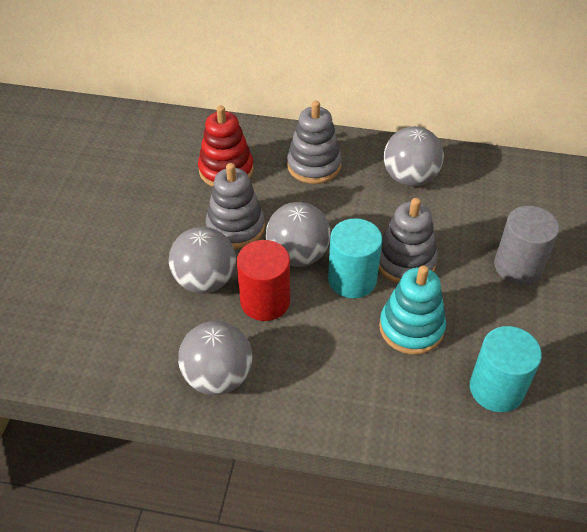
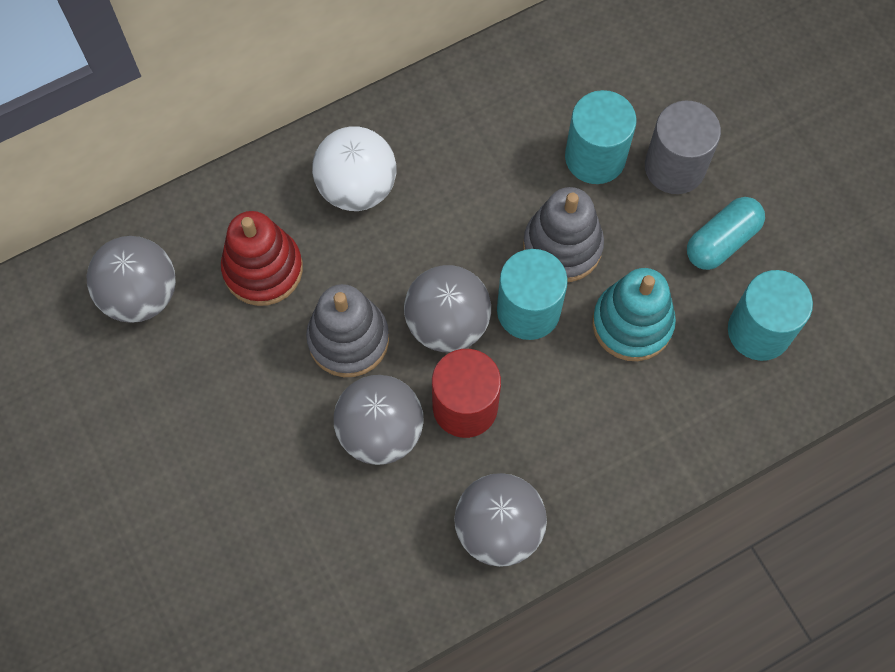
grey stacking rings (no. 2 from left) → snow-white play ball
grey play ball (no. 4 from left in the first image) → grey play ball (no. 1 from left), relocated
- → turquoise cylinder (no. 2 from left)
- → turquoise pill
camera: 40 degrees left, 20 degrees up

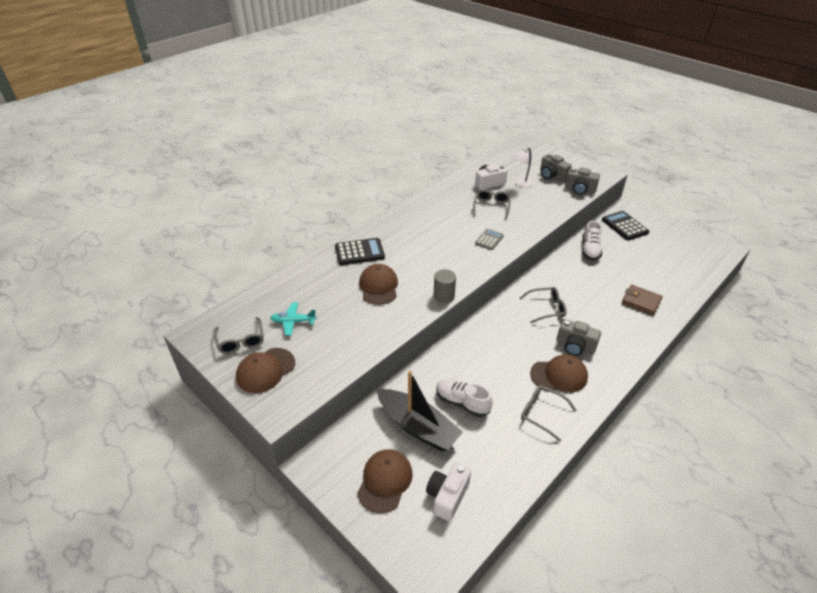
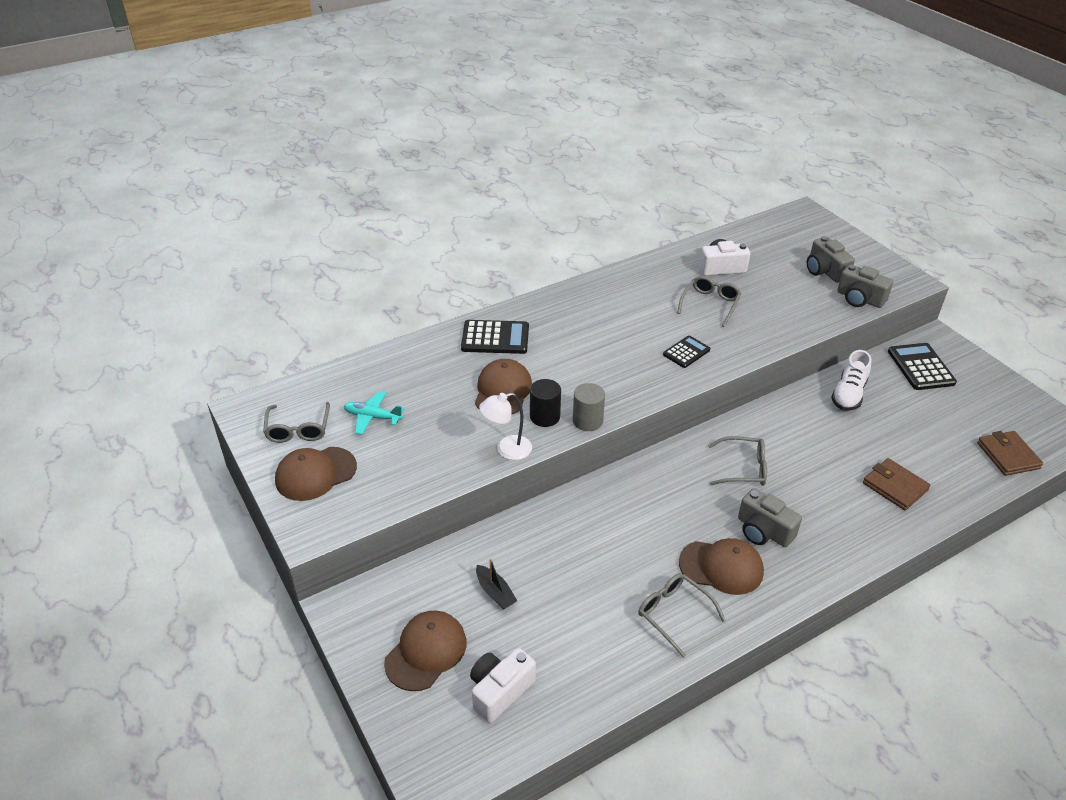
jet-black boat, x0.44
snow-white shoe (no. 1 from left) → -
grey calculator → jet-black calculator (no. 2 from left)
snow-white lamp, relocated
- → jet-black cylinder
- → brown billfold (no. 2 from left)
camera: 15 degrees right, 0 degrees up

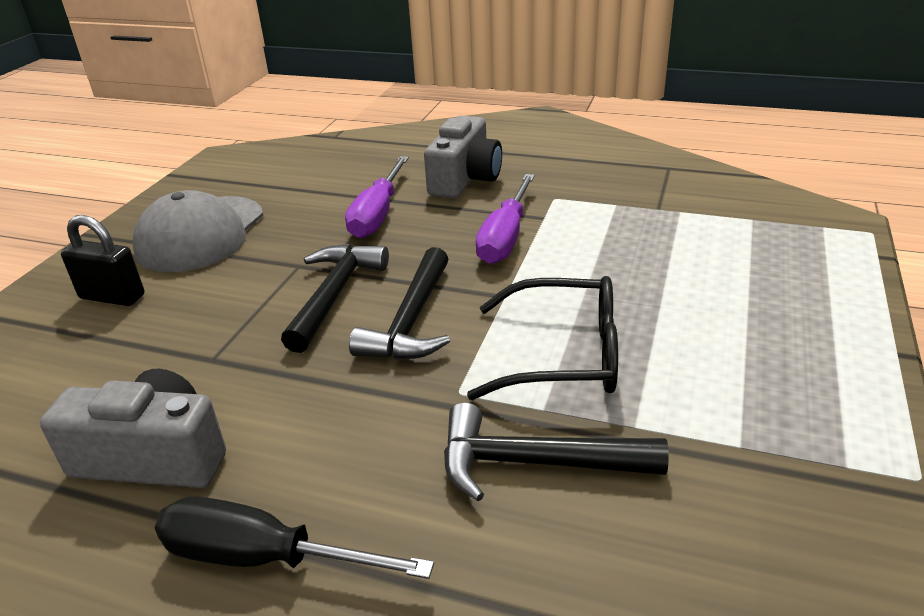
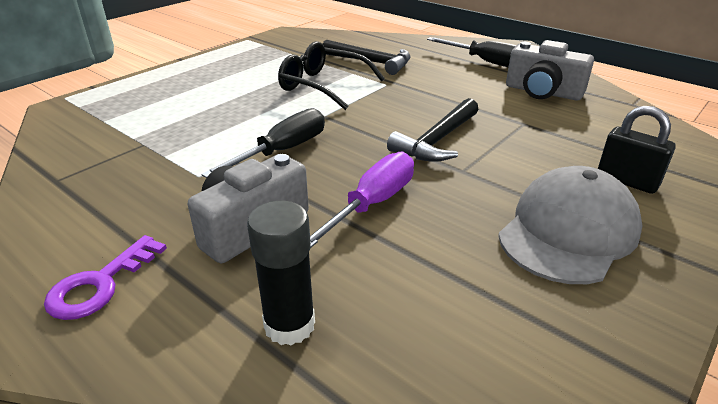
jet-black claw hammer (no. 2 from left) → -
purple hand screwdriver (no. 2 from left) → jet-black hand screwdriver (no. 1 from left)
- → purple key
- → jet-black glue
camera: 160 degrees left, 0 degrees up

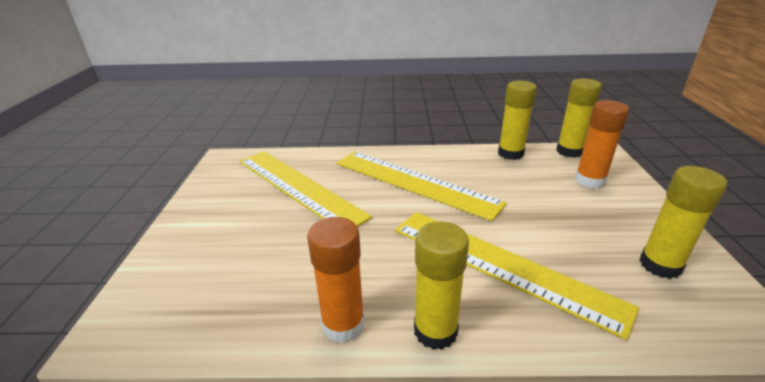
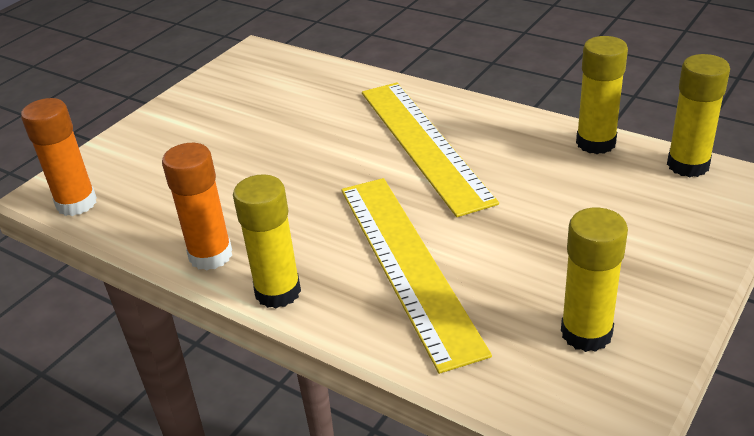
golden ruler (no. 1 from left) → -
orange-coloured glue (no. 2 from left in the first image) → orange-coloured glue (no. 1 from left), relocated
camera: 35 degrees right, 5 degrees up

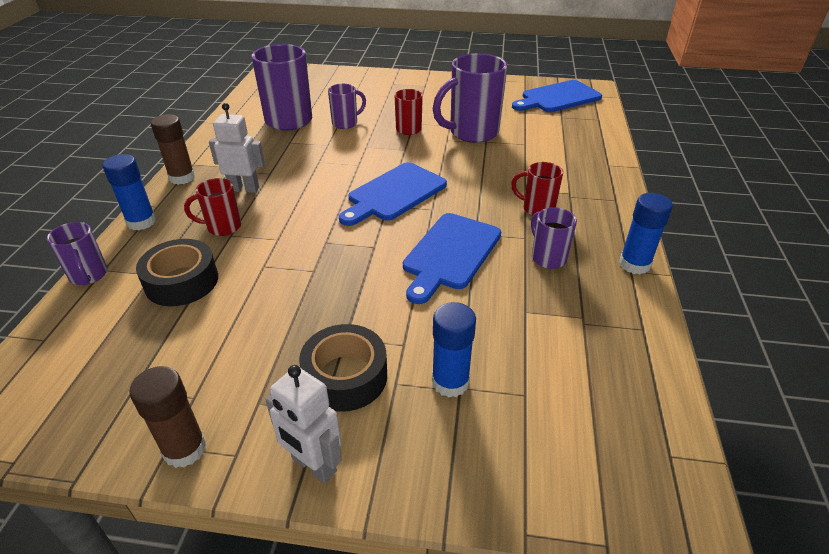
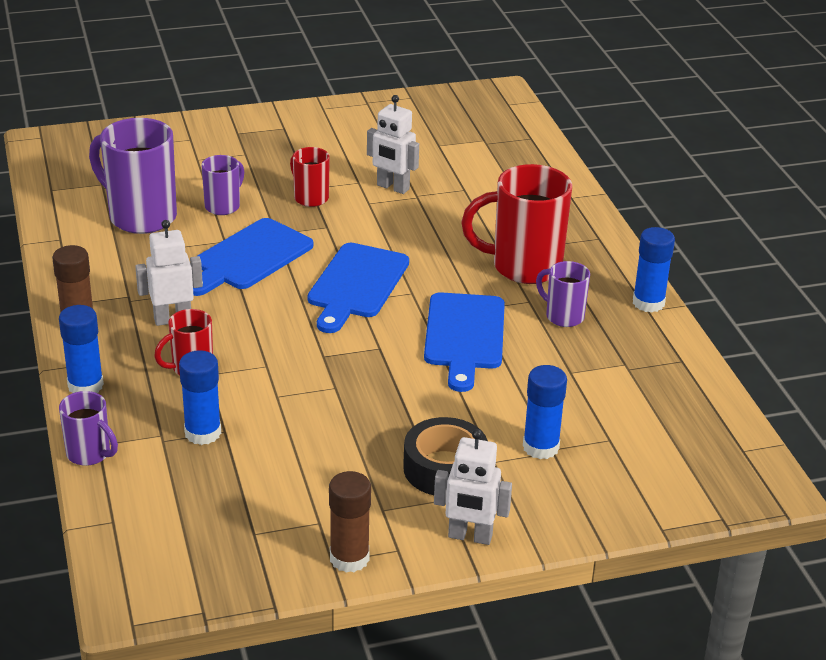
jet-black tape (no. 1 from left) → cobalt glue (no. 2 from left)
purple mug (no. 4 from left) → snow-white robot (no. 2 from left)
red mug (no. 3 from left), x1.88
cobalt bread board (no. 3 from left in the first image) → cobalt bread board (no. 1 from left), relocated
camera: 25 degrees left, 5 degrees down

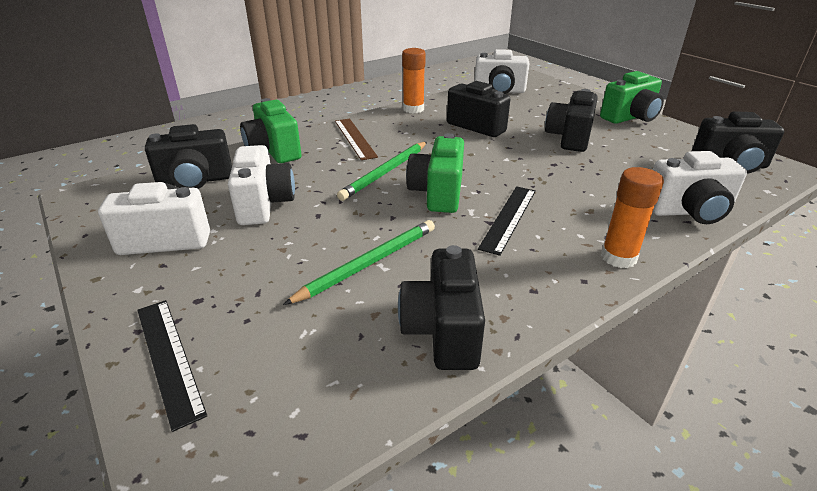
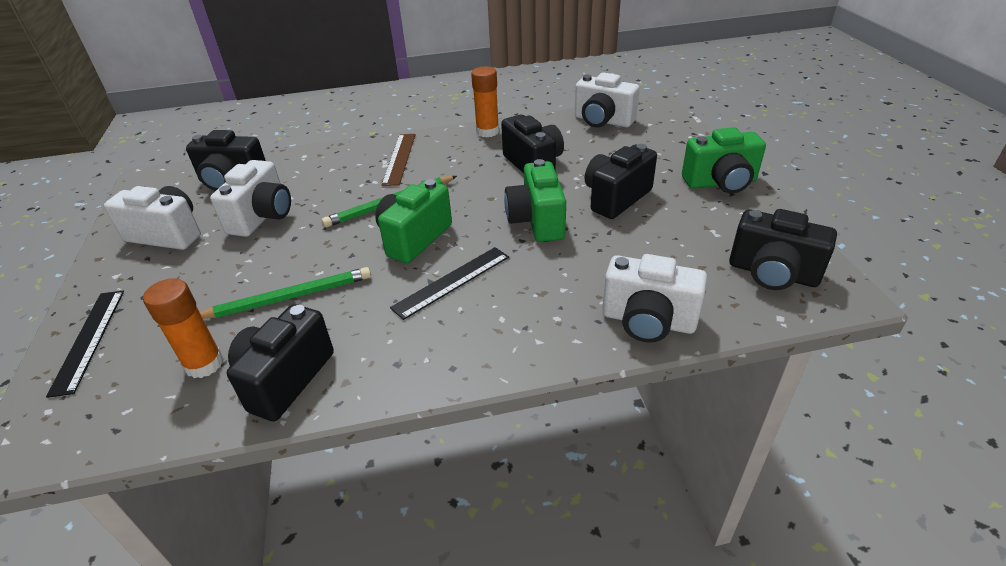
leaf-green photo camera (no. 1 from left in the first image) → leaf-green photo camera (no. 2 from left), relocated
orange-coloured glue (no. 2 from left in the first image) → orange-coloured glue (no. 1 from left), relocated
camera: 25 degrees right, 5 degrees up

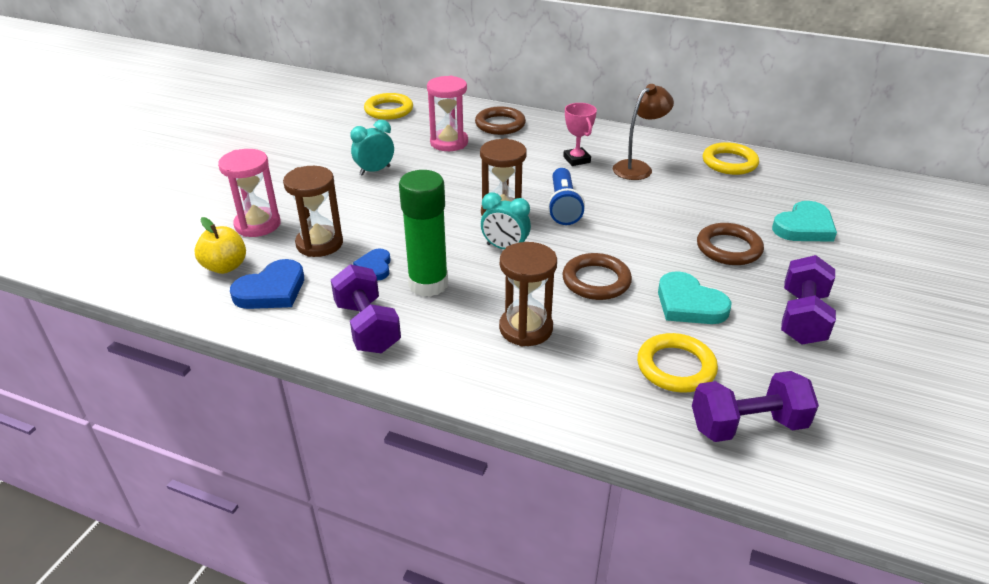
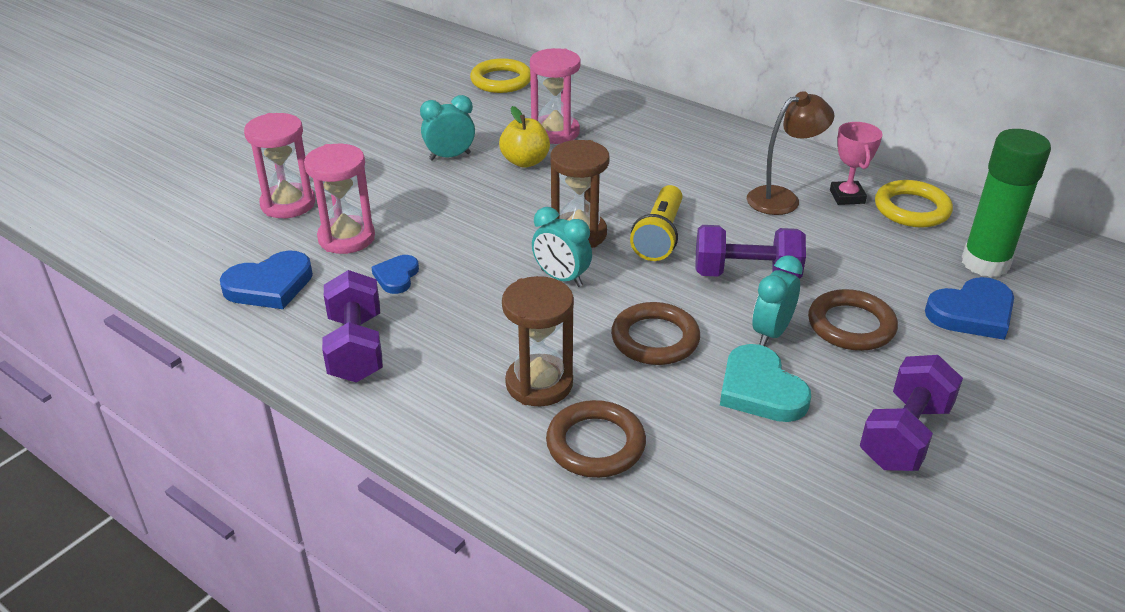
golden toy apple, relocated
brown hourglass (no. 1 from left) → pink hourglass (no. 2 from left)
leaf-green glue, relocated
brown ring (no. 1 from left), relocated
cobalt flashlight → golden flashlight
pink trophy, relocated
golden ring (no. 2 from left) → -
purple dumbbell (no. 2 from left), relocated
turquoise heart (no. 2 from left) → cobalt heart (no. 3 from left)
- → turquoise clock (no. 3 from left)
camera: 15 degrees right, 0 degrees up

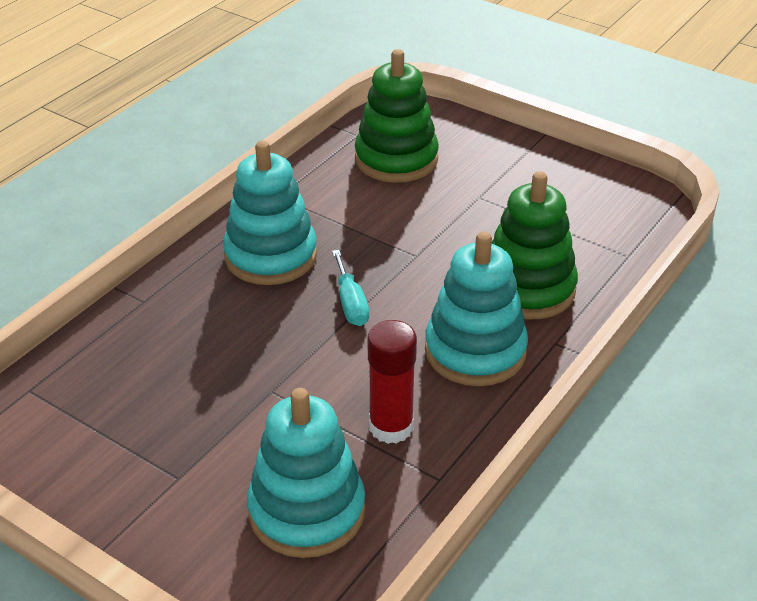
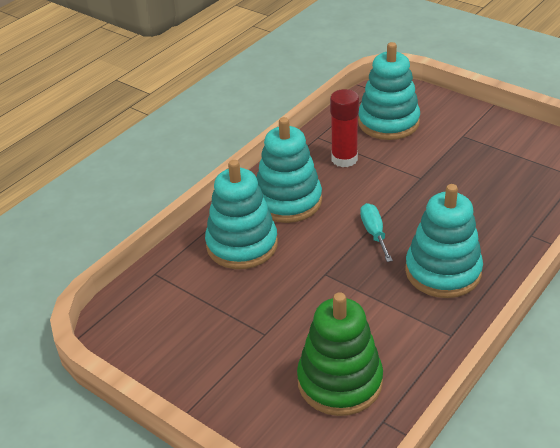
leaf-green stacking rings (no. 2 from left) → turquoise stacking rings (no. 1 from left)
camera: 175 degrees left, 0 degrees up

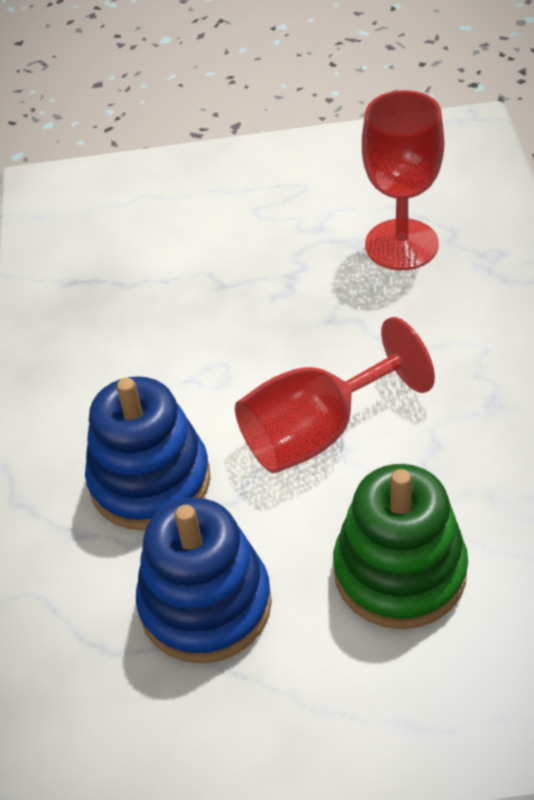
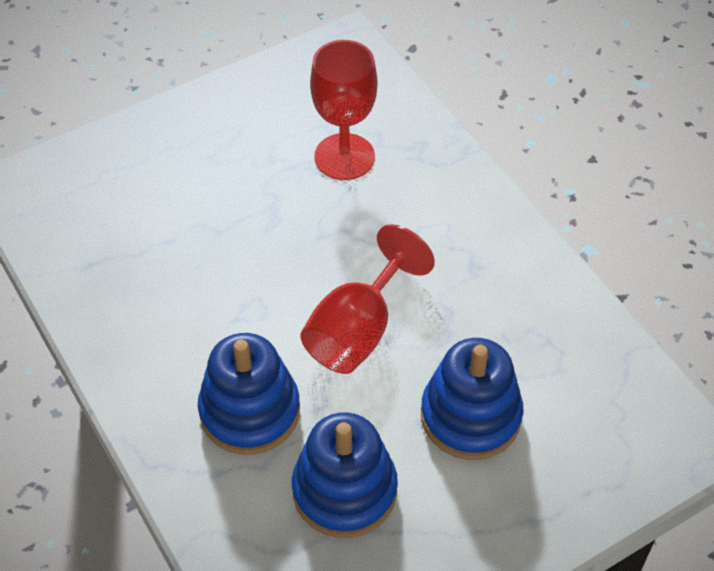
leaf-green stacking rings → cobalt stacking rings (no. 3 from left)
camera: 30 degrees left, 5 degrees up

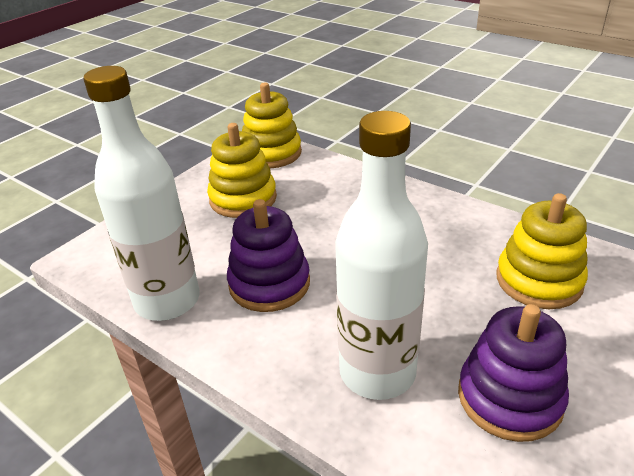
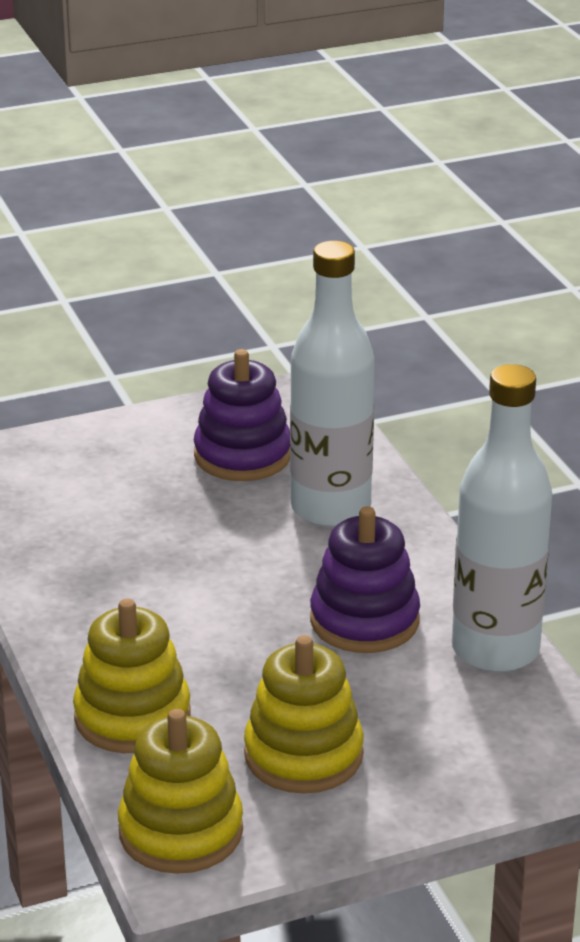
golden stacking rings (no. 3 from left in the first image) → golden stacking rings (no. 1 from left), relocated
camera: 150 degrees left, 5 degrees down

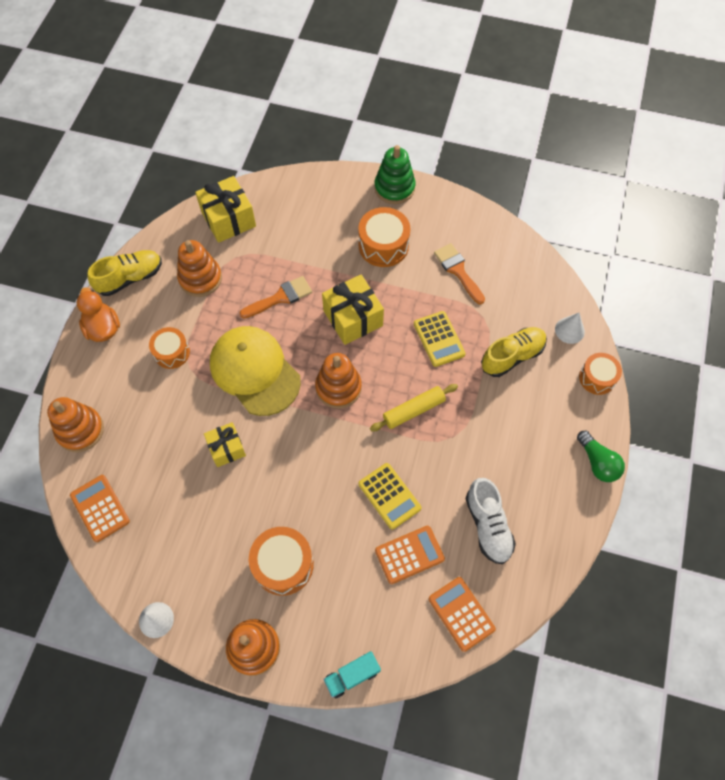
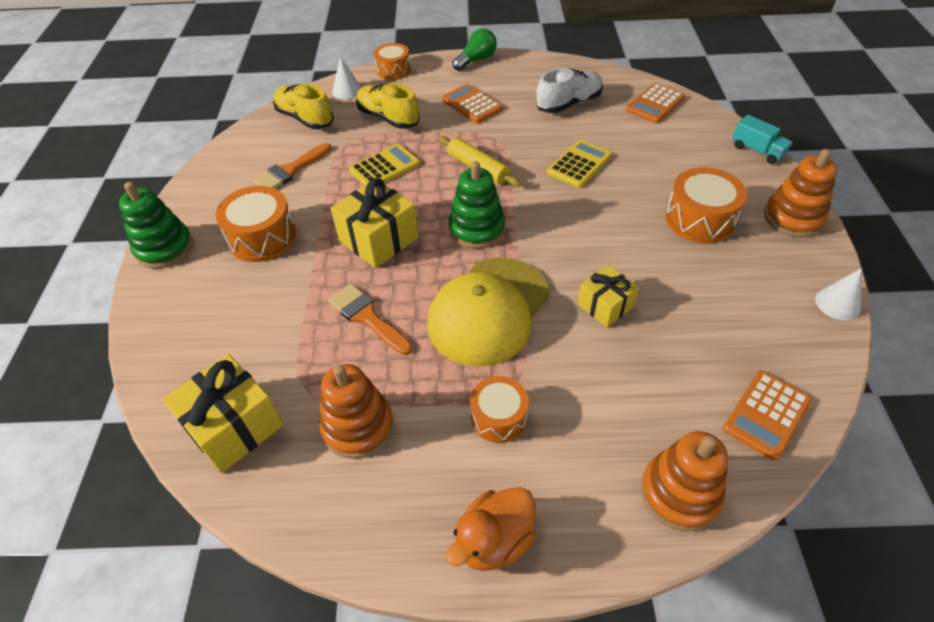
golden shoe (no. 1 from left), relocated
orange-coloured stacking rings (no. 4 from left) → leaf-green stacking rings (no. 2 from left)
orange-coloured calculator (no. 2 from left in the first image) → orange-coloured calculator (no. 1 from left), relocated
camera: 105 degrees left, 15 degrees down

